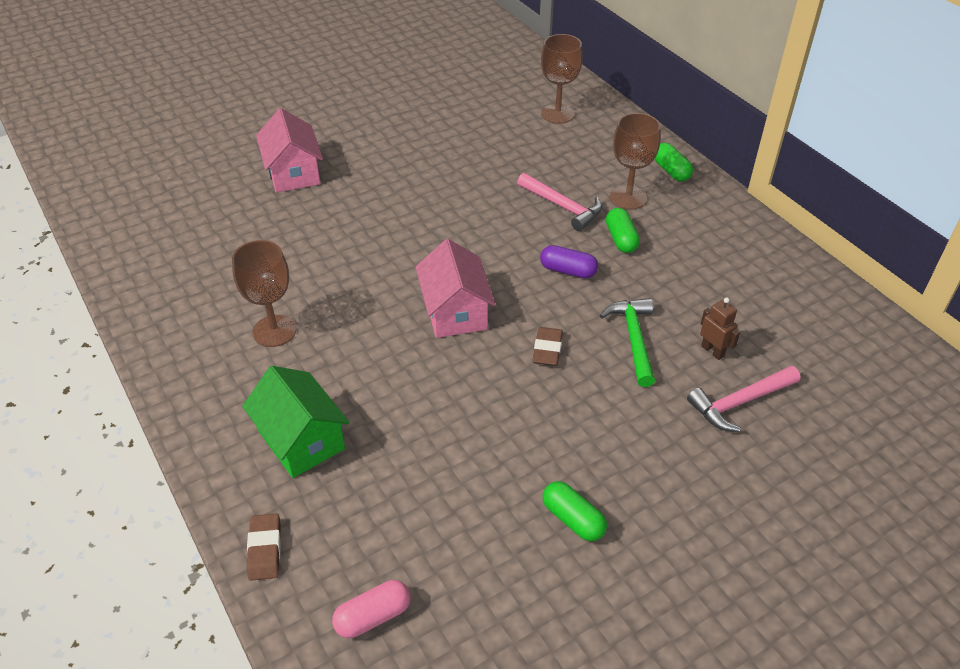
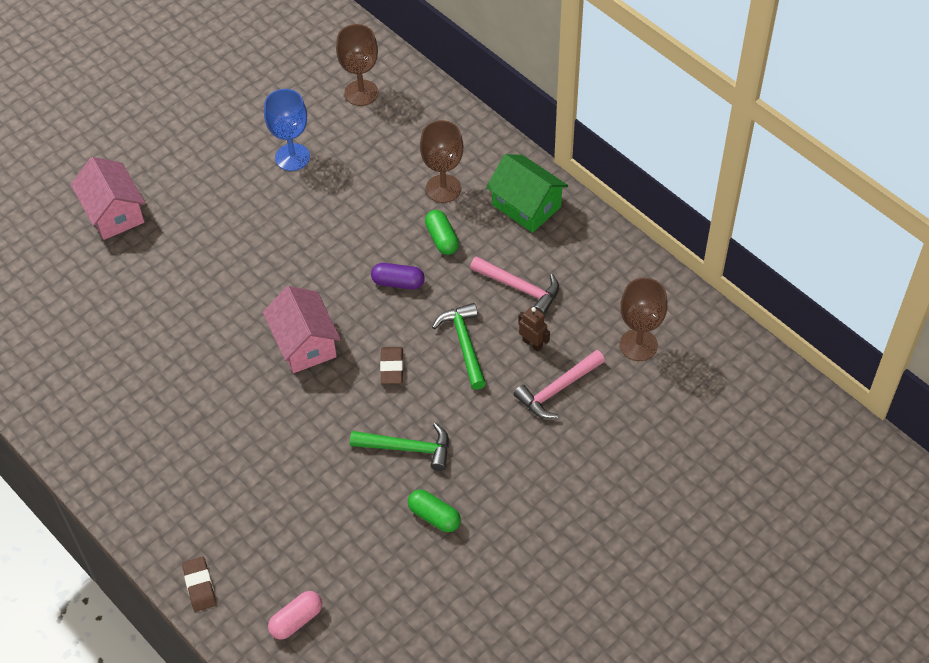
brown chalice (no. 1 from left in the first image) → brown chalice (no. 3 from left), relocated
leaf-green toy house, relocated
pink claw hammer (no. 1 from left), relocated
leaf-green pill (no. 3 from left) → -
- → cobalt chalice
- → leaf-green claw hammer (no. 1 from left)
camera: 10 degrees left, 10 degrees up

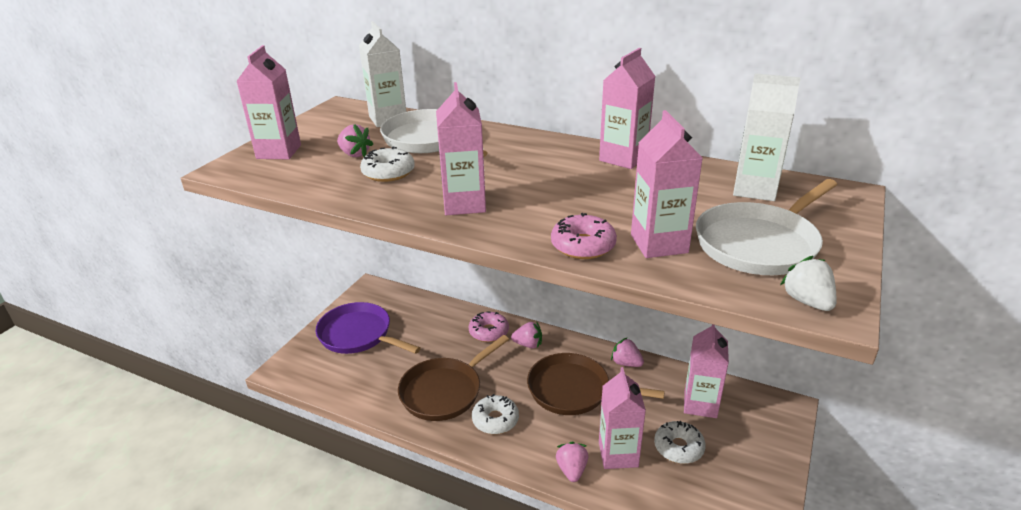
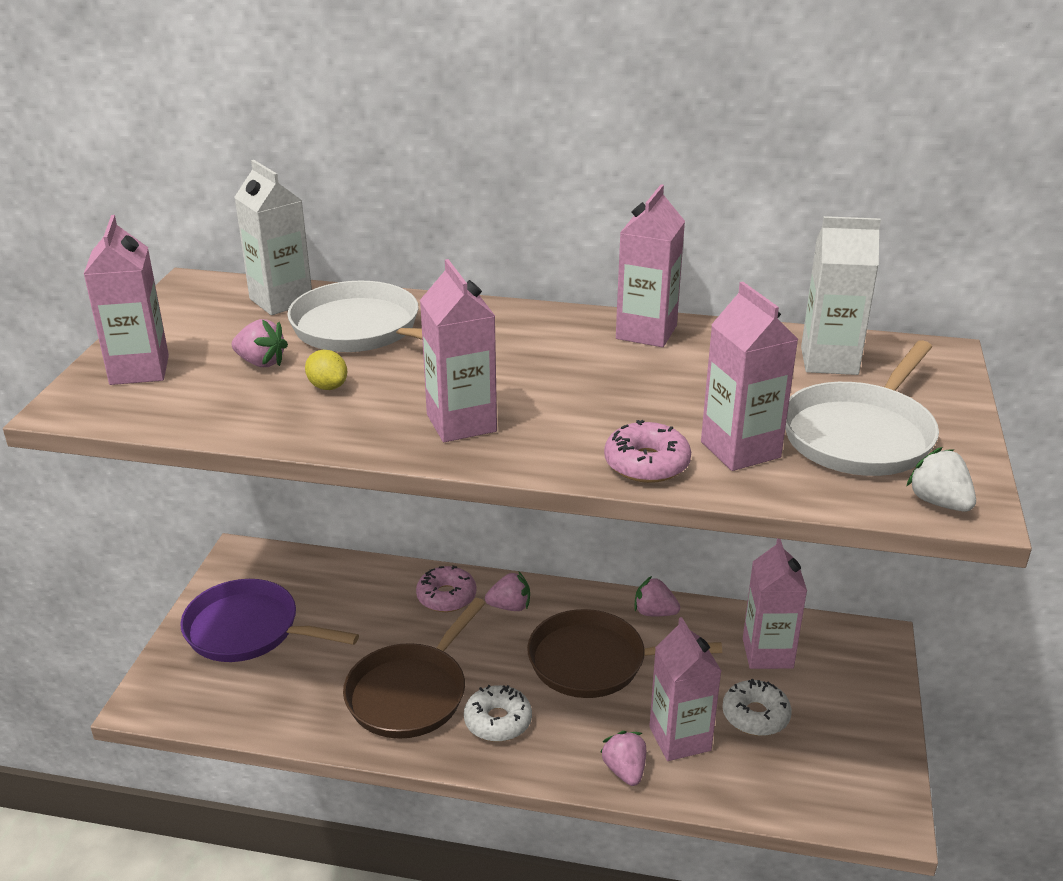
snow-white glazed donut (no. 1 from left) → golden toy lemon
camera: 15 degrees left, 0 degrees up

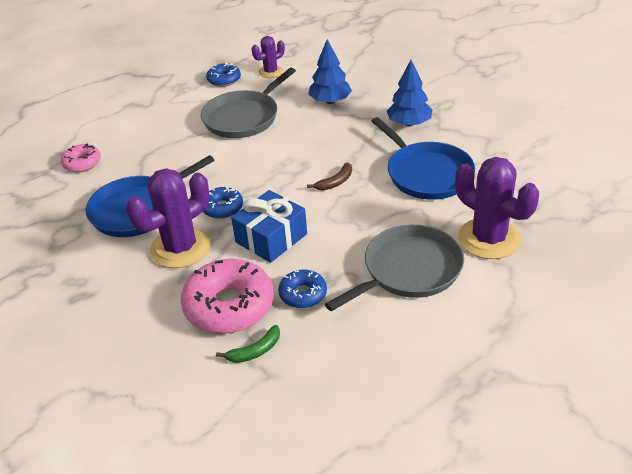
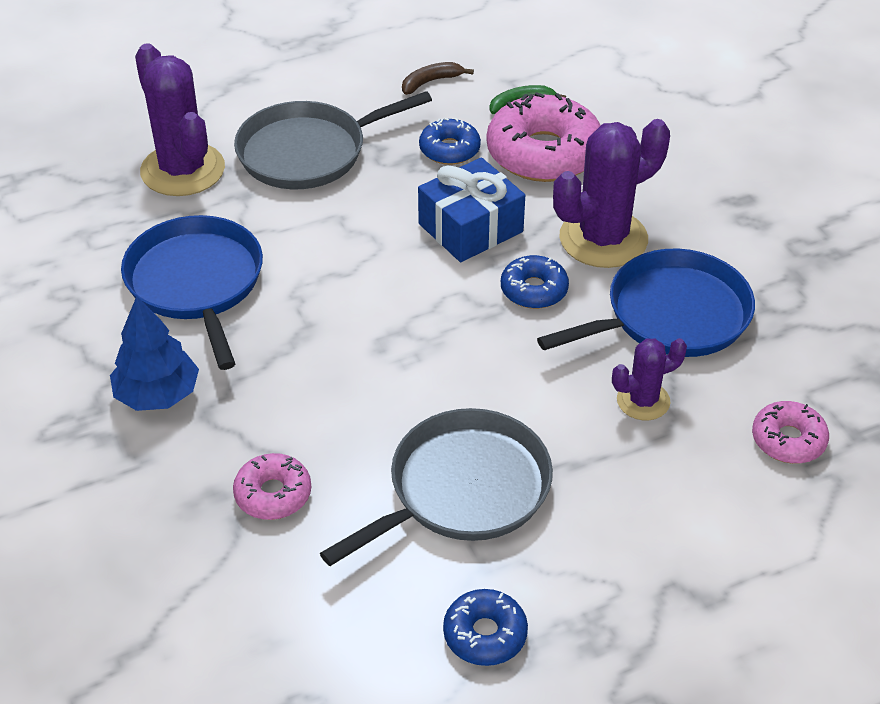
purple cactus (no. 2 from left in the first image) → purple cactus (no. 3 from left), relocated
brown banana fruit, relocated
cobalt tree (no. 1 from left) → pink glazed donut (no. 1 from left)
camera: 170 degrees left, 5 degrees up

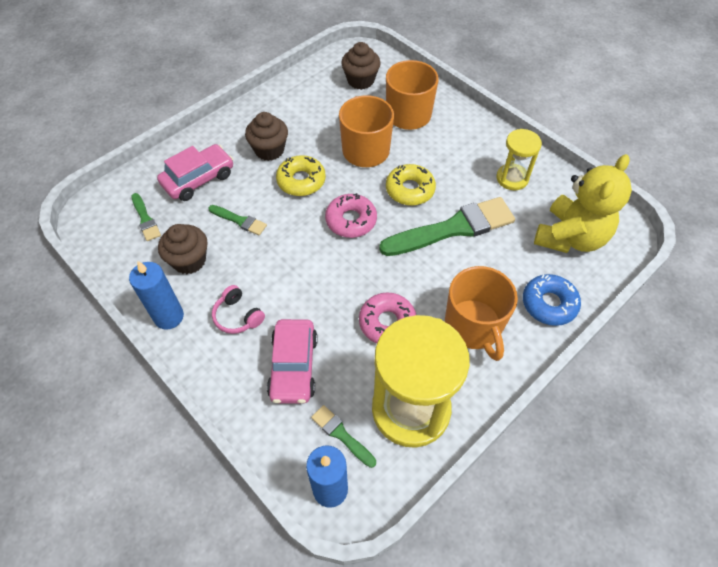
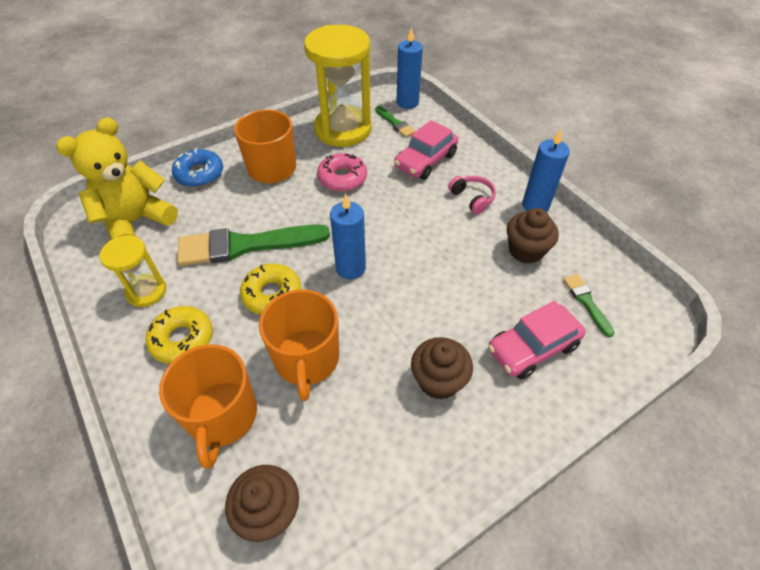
leaf-green paint brush (no. 2 from left) → -
pink car (no. 2 from left in the first image) → pink car (no. 1 from left), 150 degrees counterclockwise
golden glazed donut (no. 1 from left), relocated
pink glazed donut (no. 1 from left) → cobalt wax candle (no. 1 from left)
camera: 170 degrees left, 5 degrees down

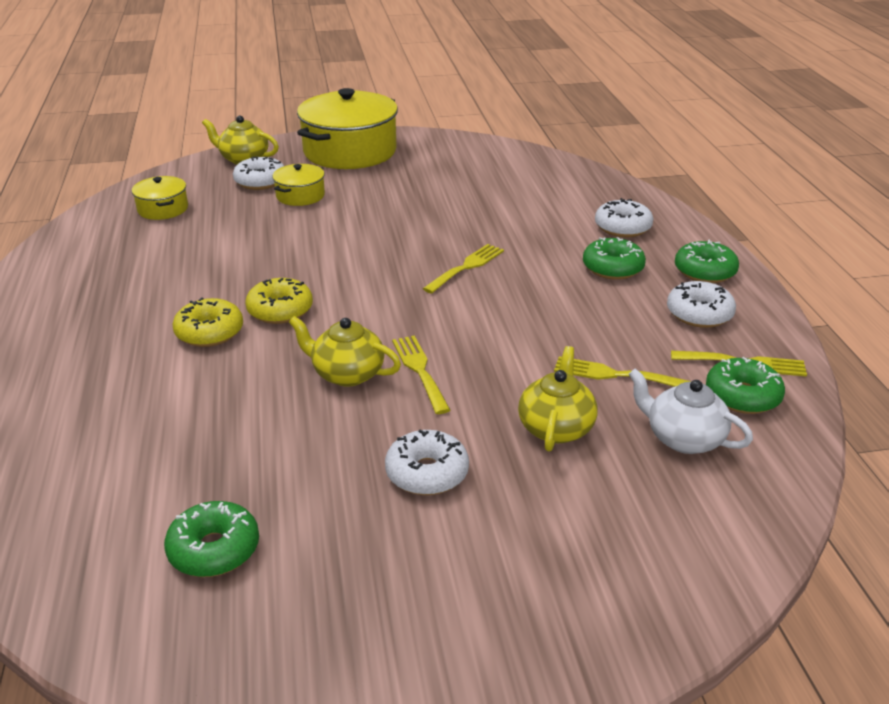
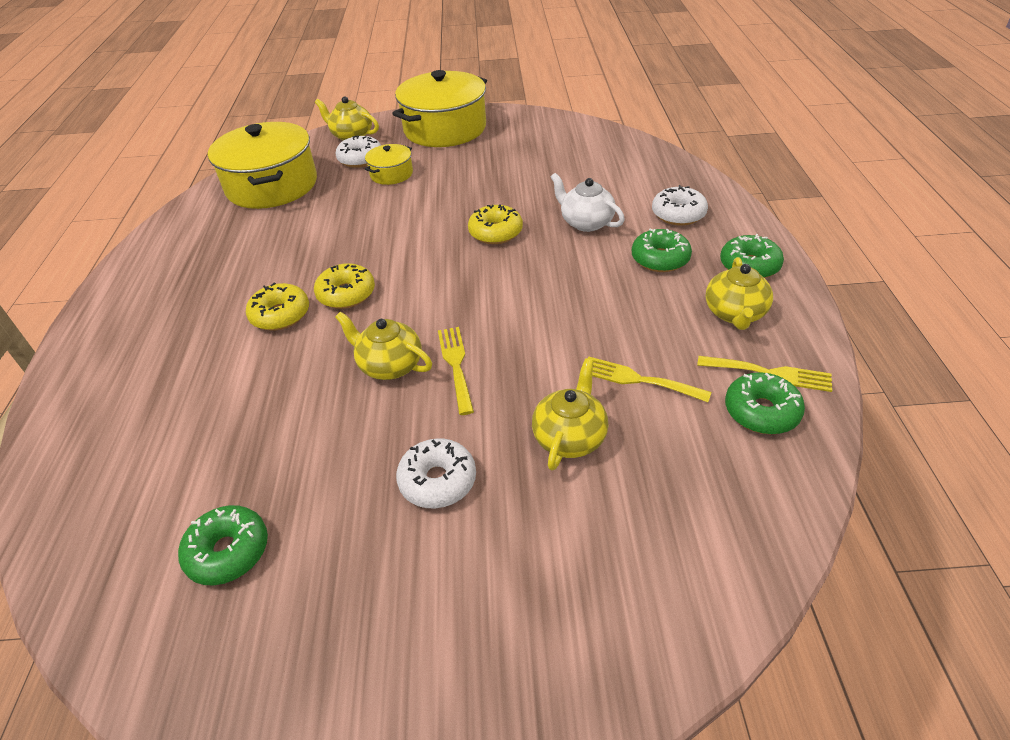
golden stockpot (no. 1 from left), x2.10
golden table fork (no. 2 from left) → -
snow-white teapot, relocated
snow-white glazed donut (no. 4 from left) → golden teapot (no. 4 from left)
- → golden glazed donut (no. 3 from left)
camera: 10 degrees right, 10 degrees up

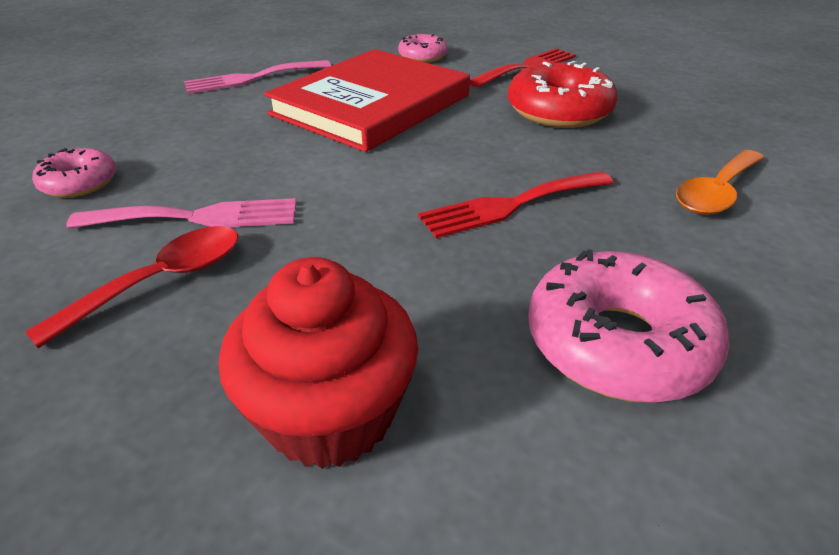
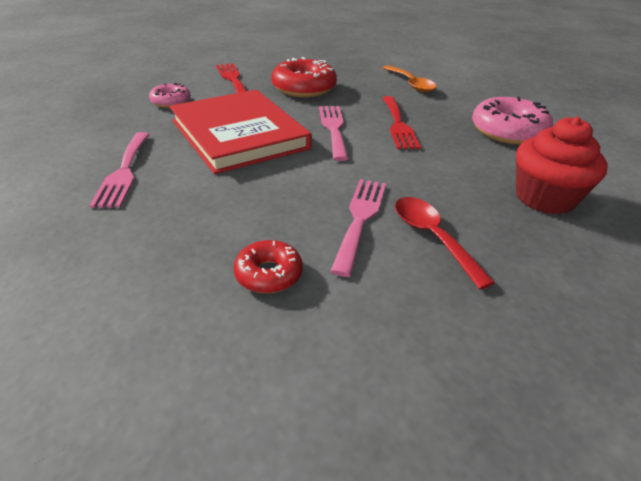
pink glazed donut (no. 1 from left) → red glazed donut (no. 1 from left)
- → pink table fork (no. 2 from left)
camera: 70 degrees left, 0 degrees up

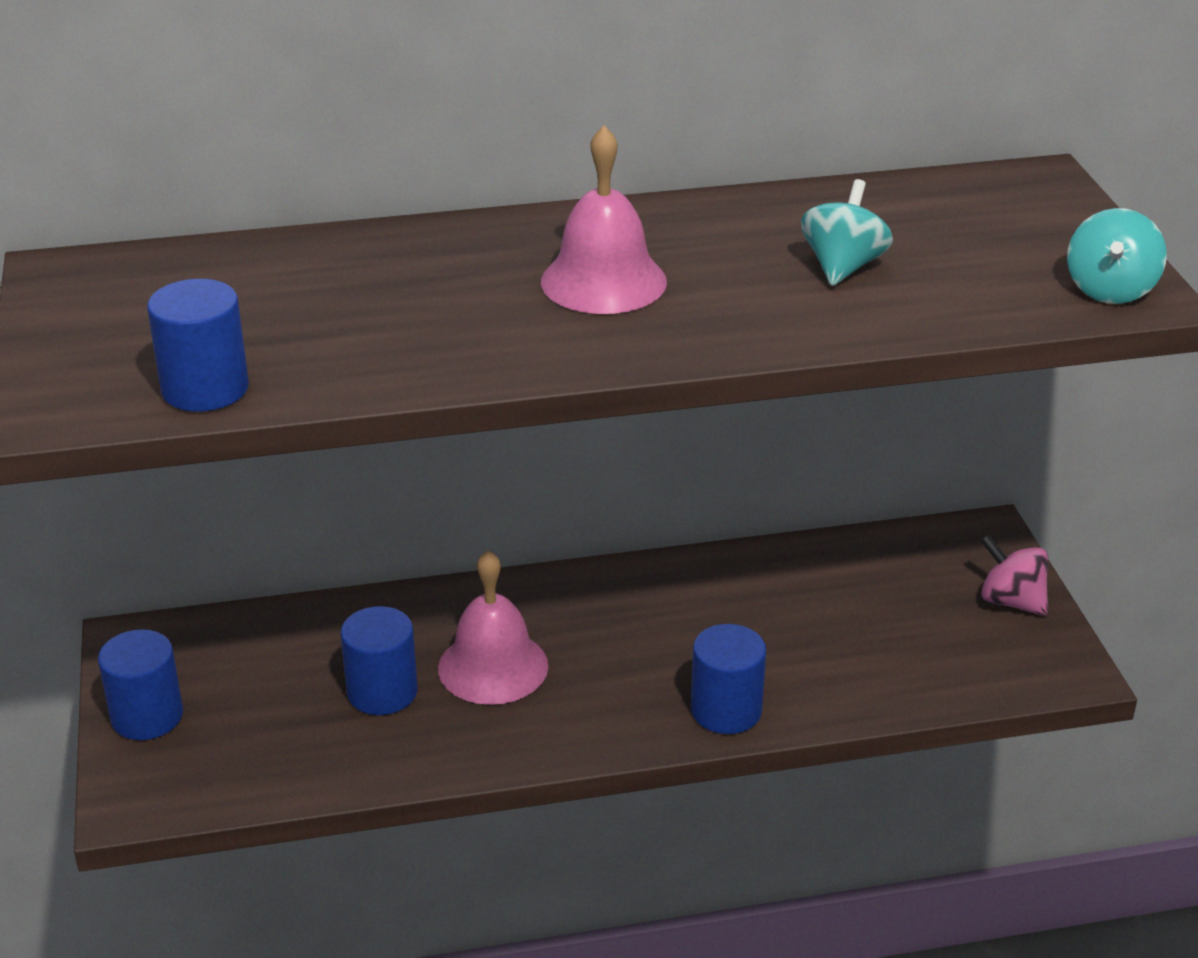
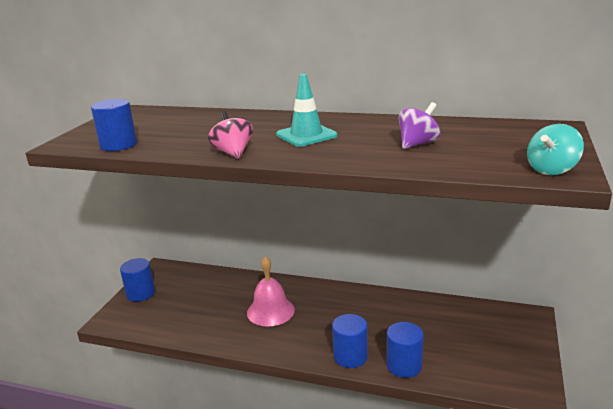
cobalt cylinder (no. 3 from left in the first image) → cobalt cylinder (no. 4 from left), relocated
pink school bell (no. 2 from left) → turquoise road cone
turquoise spinning top (no. 1 from left) → purple spinning top
pink spinning top, relocated
camera: 30 degrees right, 10 degrees down

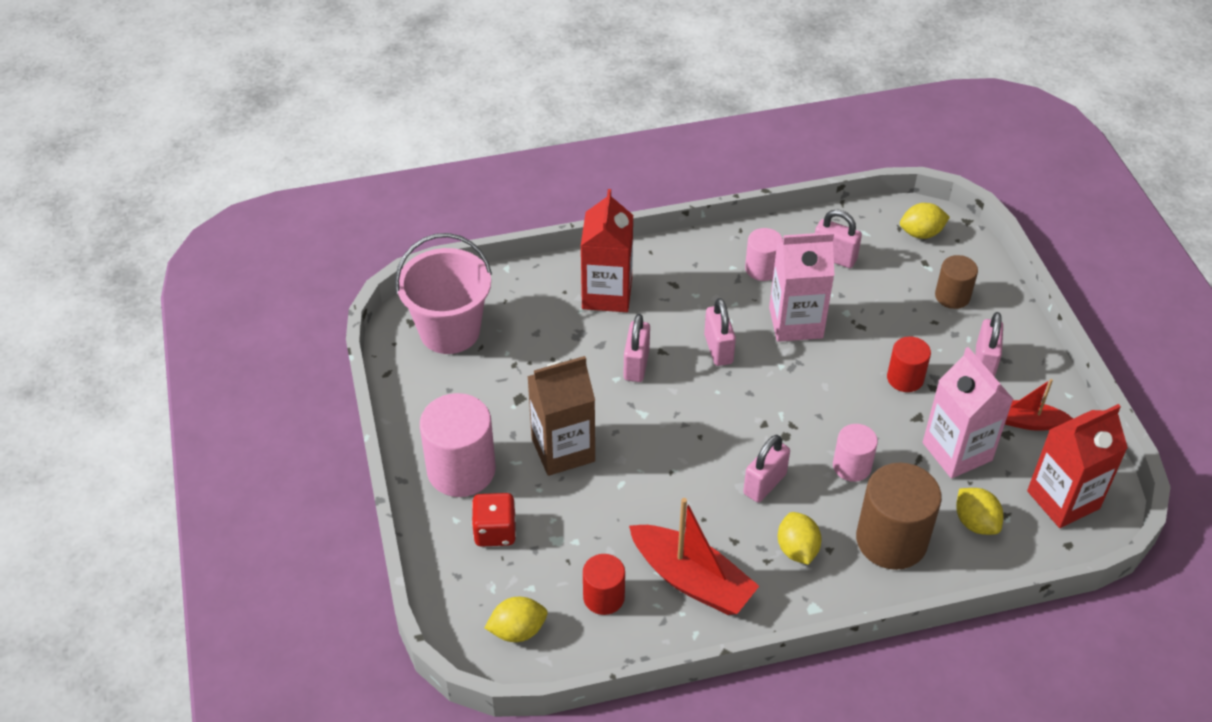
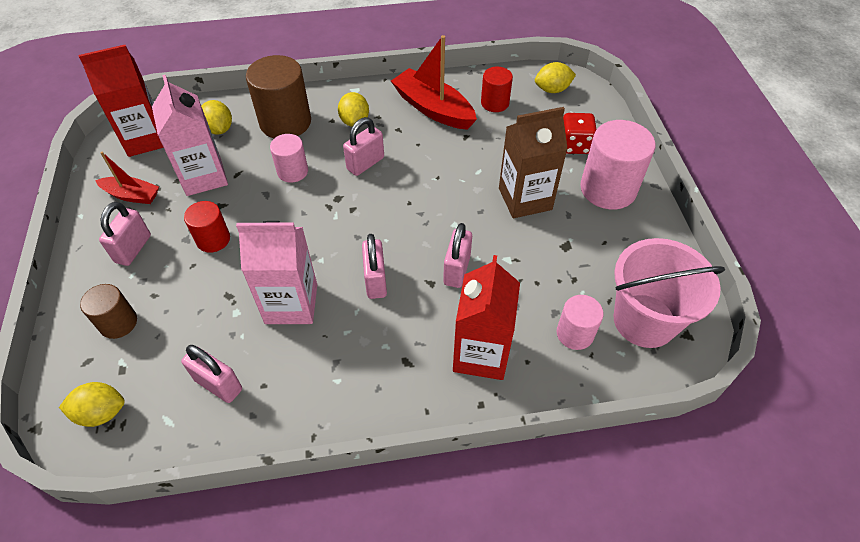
pink cylinder (no. 2 from left), relocated
camera: 175 degrees left, 5 degrees up

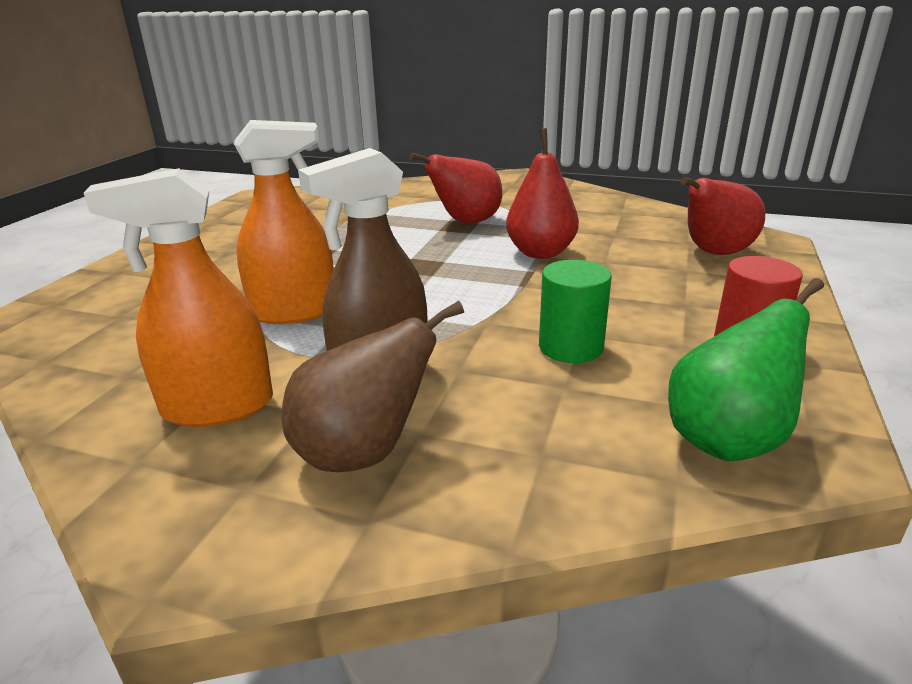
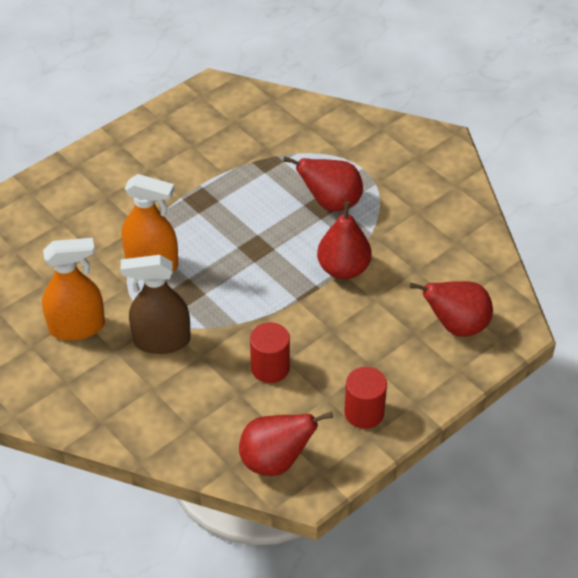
orange-coloured sprayer (no. 1 from left), 150 degrees clockwise
brown pear → -
leaf-green cylinder → red cylinder (no. 1 from left)
leaf-green pear → red pear (no. 1 from left)
camera: 30 degrees right, 20 degrees up

